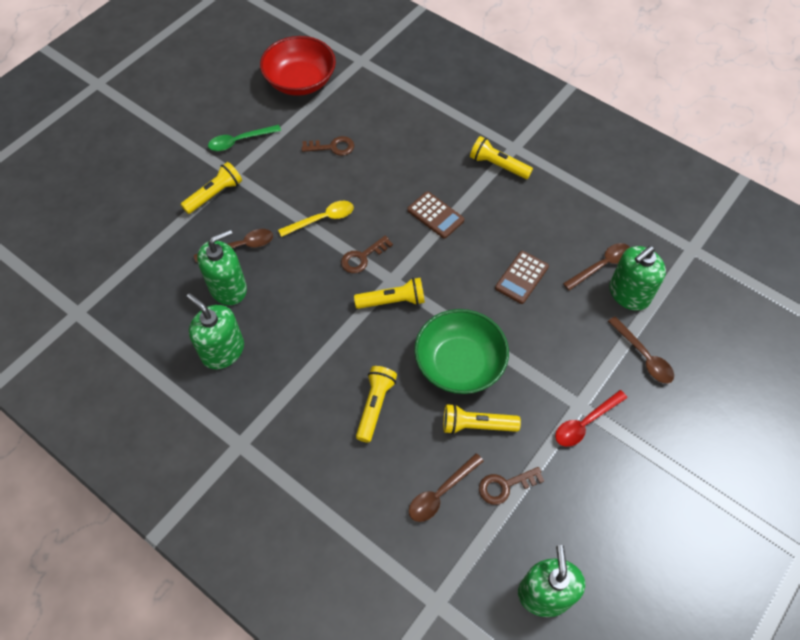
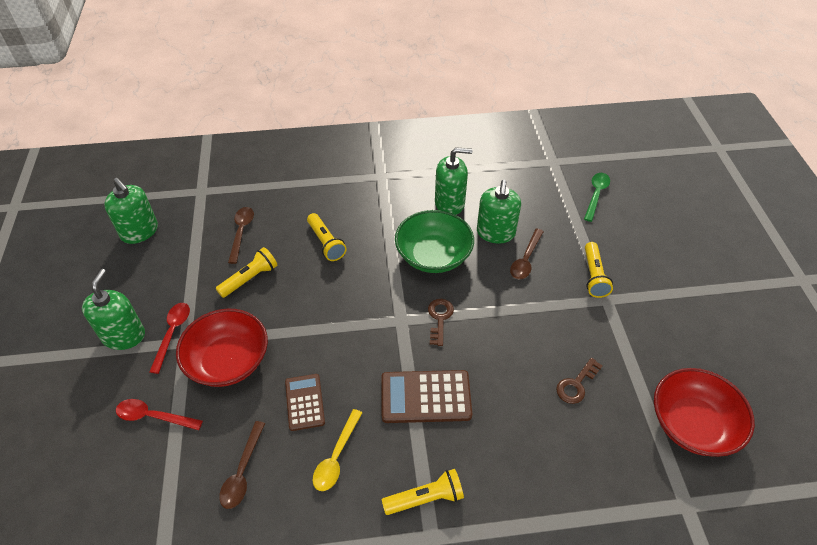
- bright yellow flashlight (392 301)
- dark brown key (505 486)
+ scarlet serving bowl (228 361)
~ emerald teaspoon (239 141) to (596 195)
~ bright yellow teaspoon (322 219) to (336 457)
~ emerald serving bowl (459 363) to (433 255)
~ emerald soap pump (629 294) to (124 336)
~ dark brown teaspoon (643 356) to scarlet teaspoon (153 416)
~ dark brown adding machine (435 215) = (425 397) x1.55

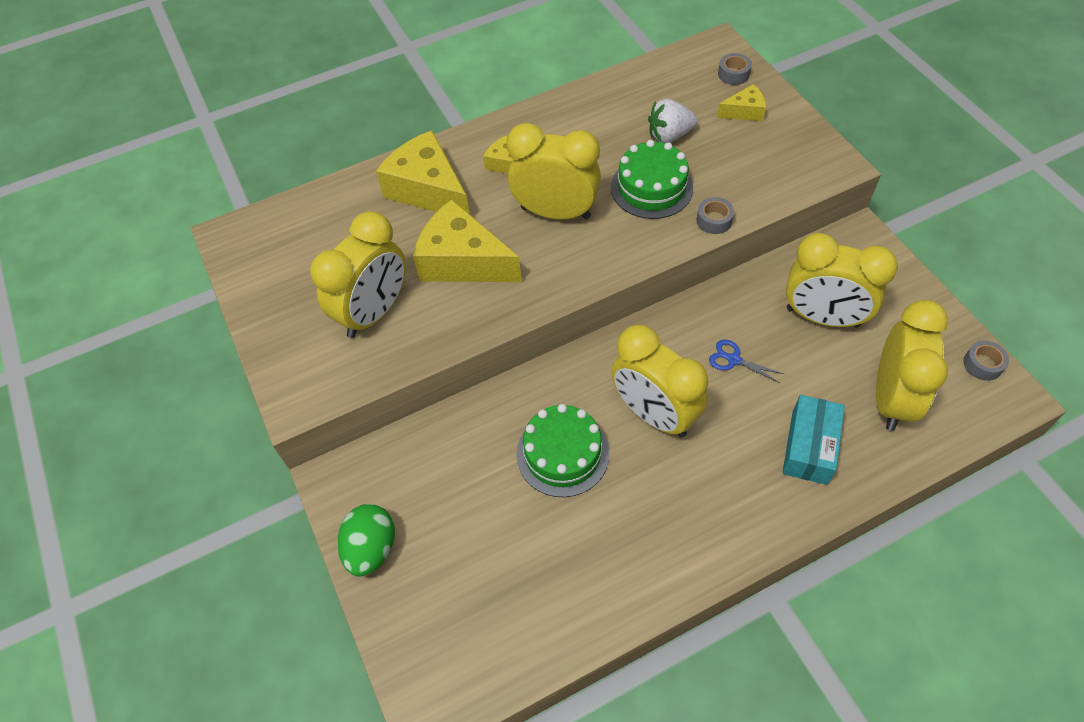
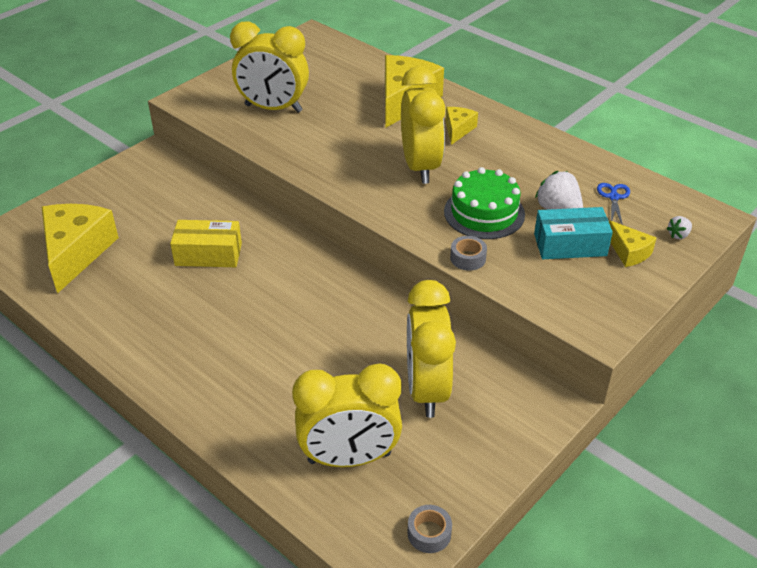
- emerald toy egg (371 548)
- bright yellow bedside clock (654 414)
~ bright yellow cheese (462 261) to (76 252)
~ cobalt scissors (733 359) to (613 197)
~ aqua parcel (809 447) to (570 245)
~ emerald gateau (562 454) to bright yellow parcel (208 254)
~ gray roll of tape (733 74) to pure white berry (678 235)

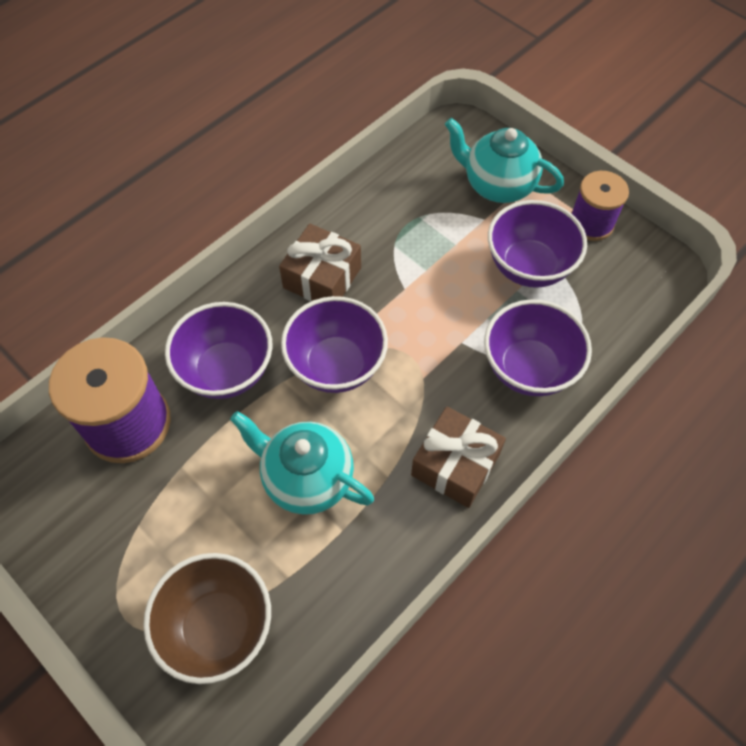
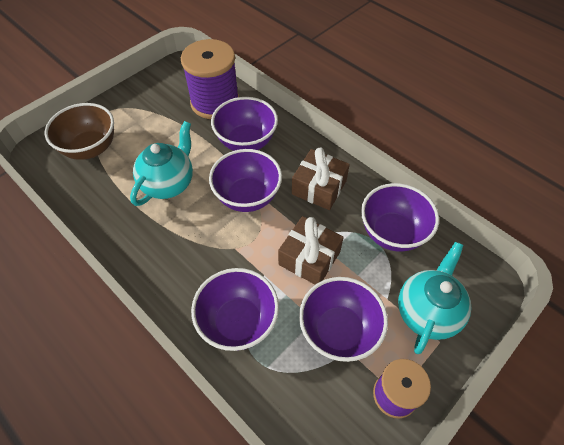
+ violet serving bowl (392 233)
~ dark brown wrapped gift (455 465) to (309 258)

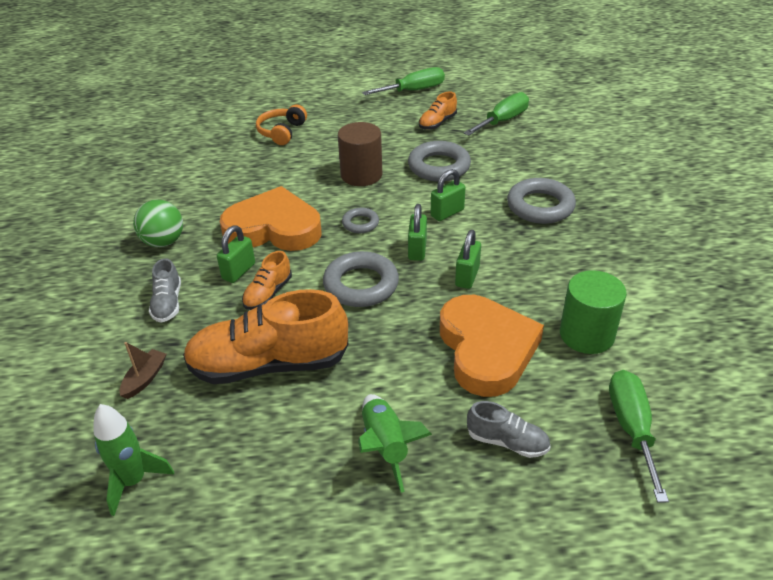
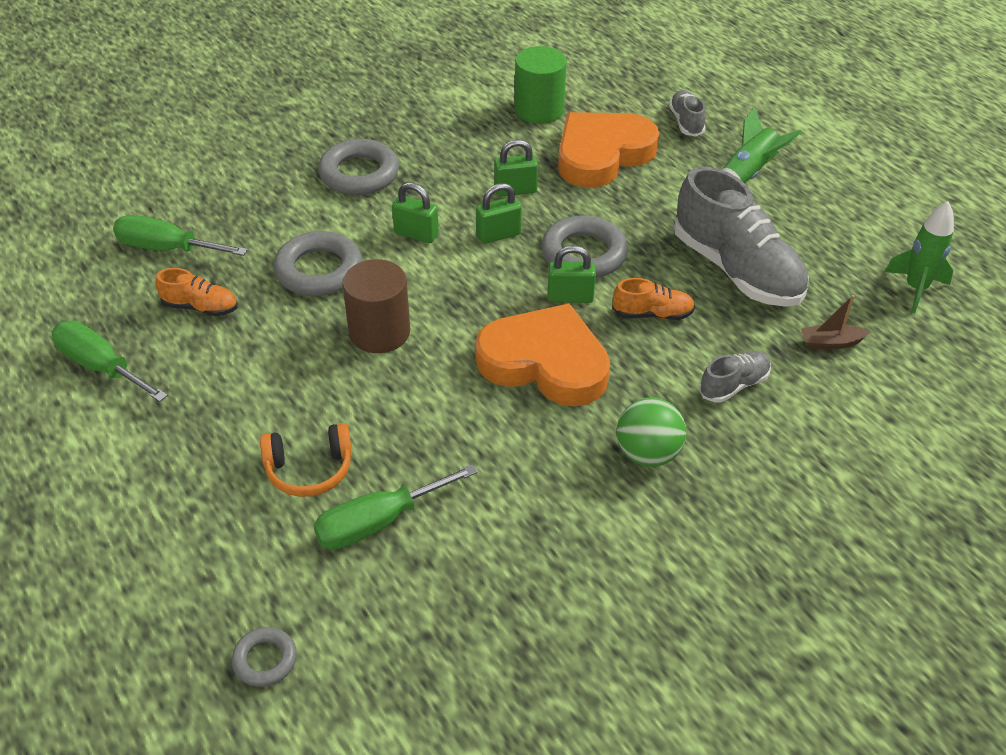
~ emerald lock (239 271) to (570 297)
~ gray hoop (360 223) to (265 660)
~ emerald screwdriver (631 428) to (378 522)
~ orange-coloured sneaker (268 365) to gray sneaker (736 270)
~ orange-coloured heart (273 228) = (545 362) 135 degrees clockwise

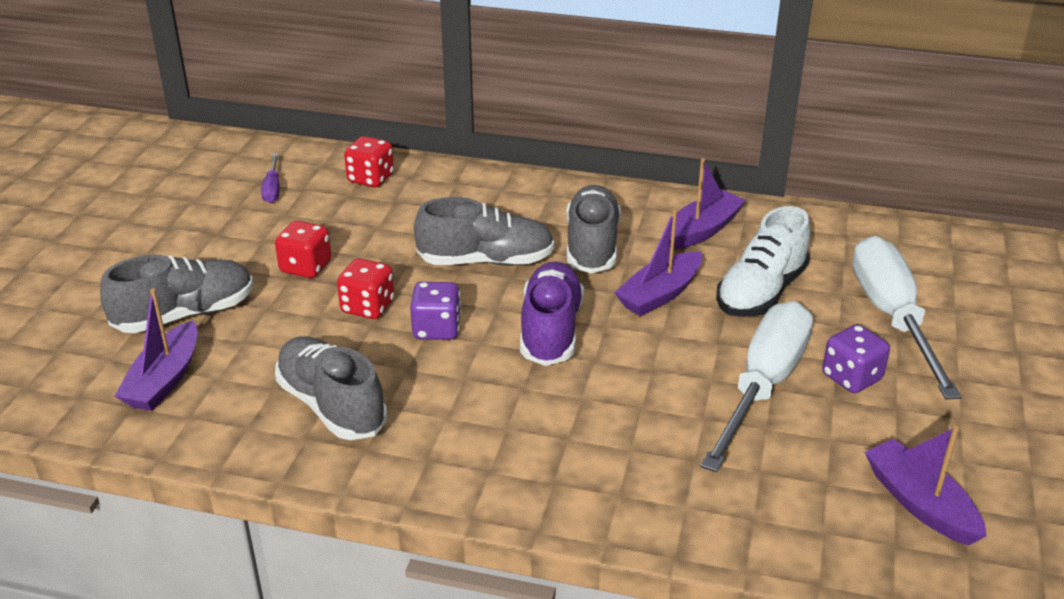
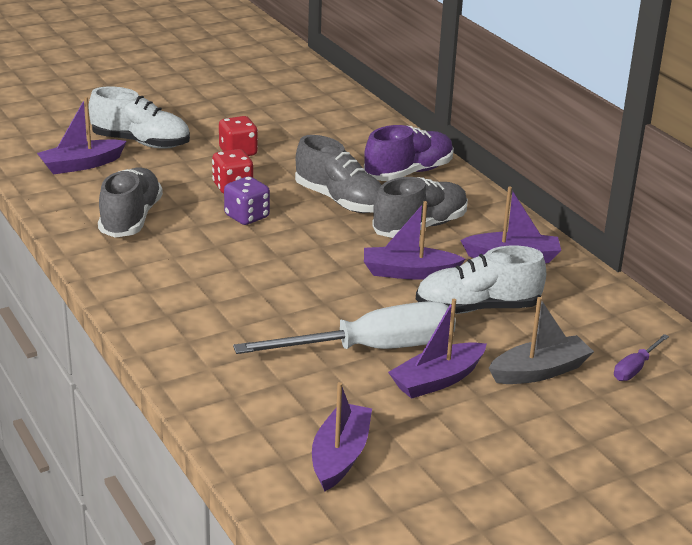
- scarlet die (370 179)
~ violet screwdriver (272 189) to (635 368)
~ violet sneaker (550 330) to (408 173)
~ violet die (851 377) to violet sailboat (437 380)
~ pure white screwdriver (892 317) to gray sailboat (539 371)
~ gray sneaker (185 315) to pure white sneaker (141 142)

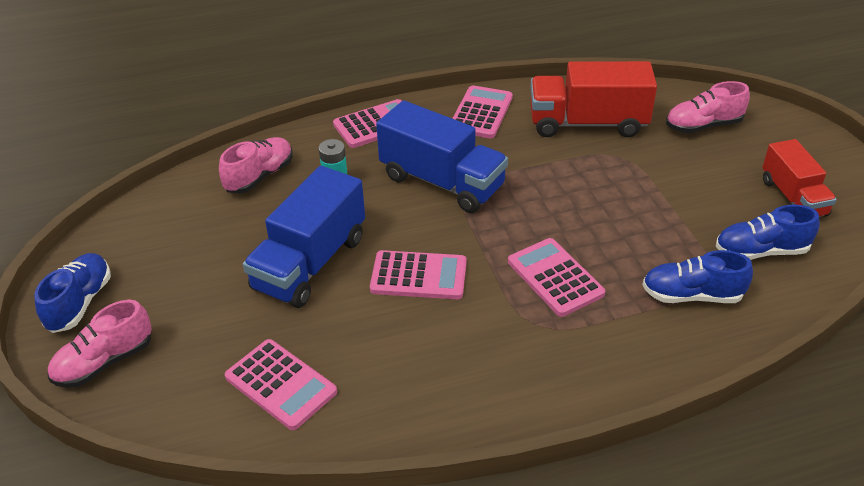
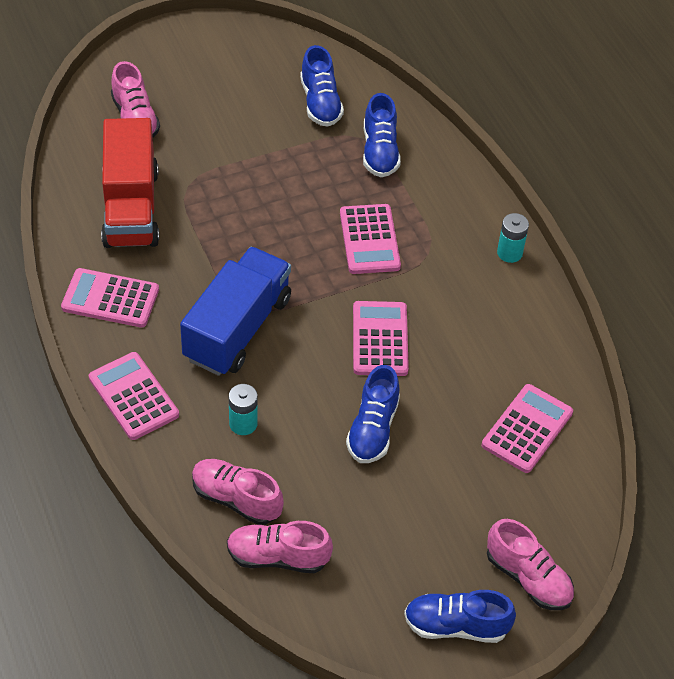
- scarlet lorry (793 198)
+ rose-pink sneaker (278 557)
+ aqua battery (509 253)
~ cobalt lorry (310 263) to cobalt sneaker (372 429)
~ rose-pink adding machine (555 277) = (369 240) 60 degrees counterclockwise

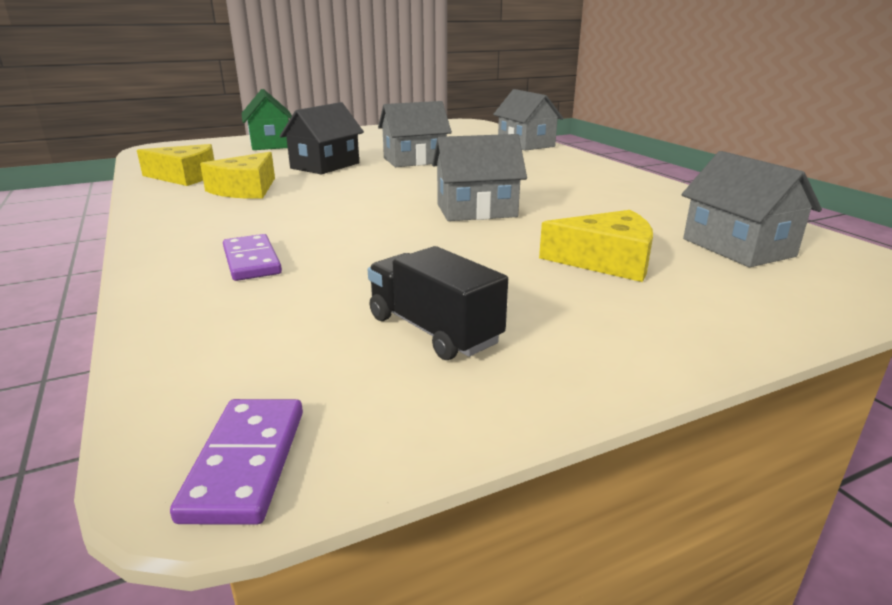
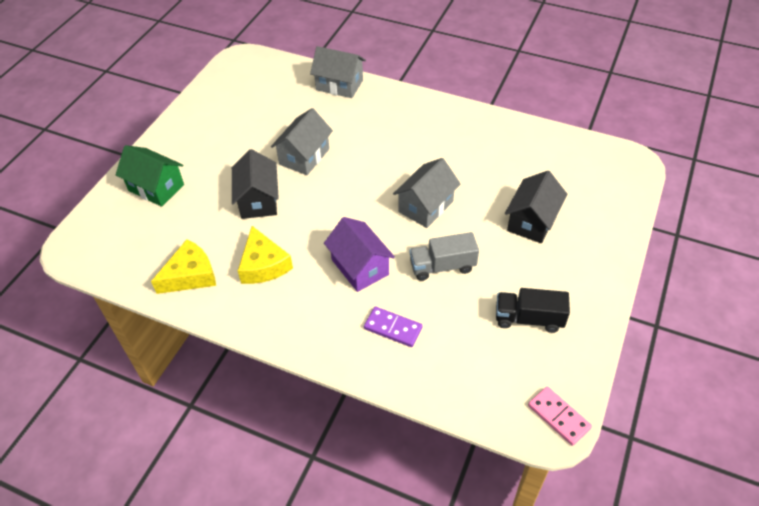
- gray toy house (738 247)
+ violet toy house (360 267)
+ gray lorry (442 266)
~ bright yellow cheese (606 261) to jet-black toy house (532 221)
~ violet domino tile (246 463) to rose-pink domino tile (558 417)

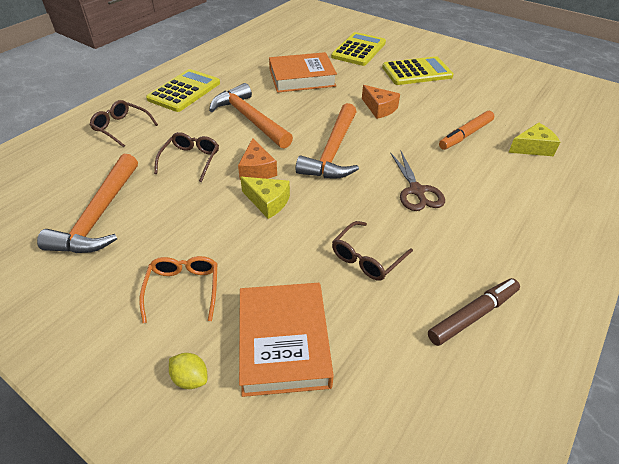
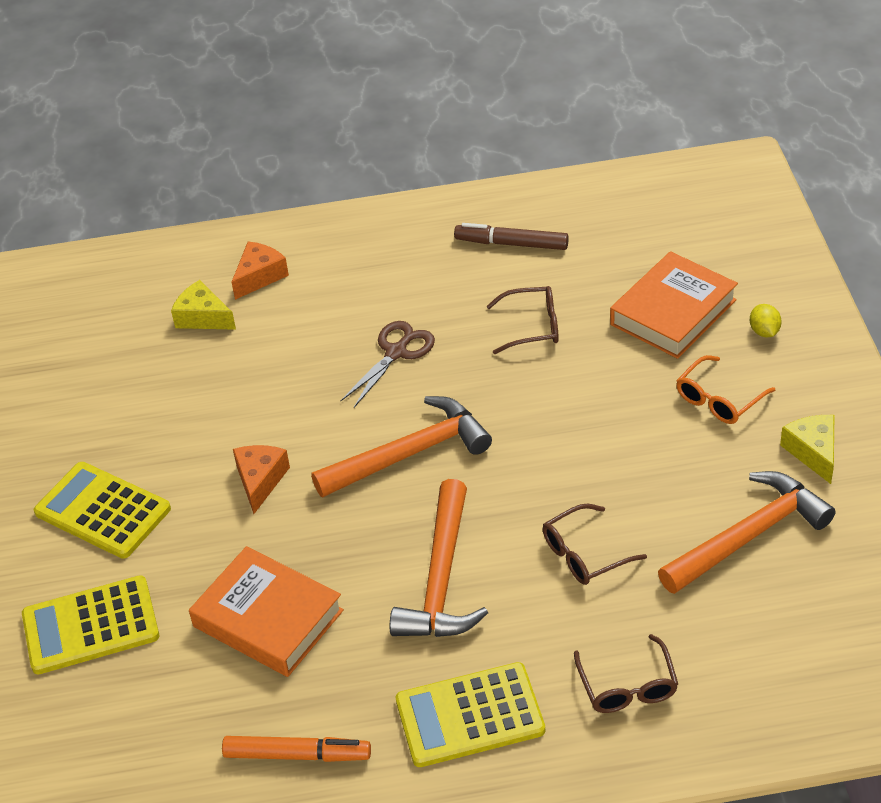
~ orange-coloured cheese (257 169) to (259 276)
~ bright yellow cheese (267 202) to (813 452)
~ orange-coloured felt pen (465 135) to (297 755)

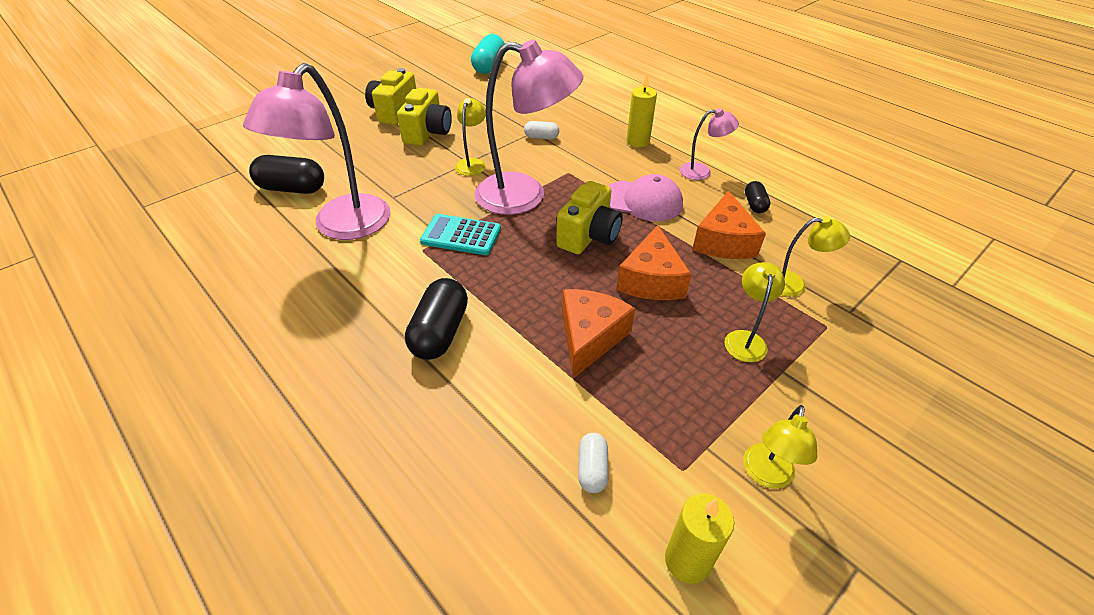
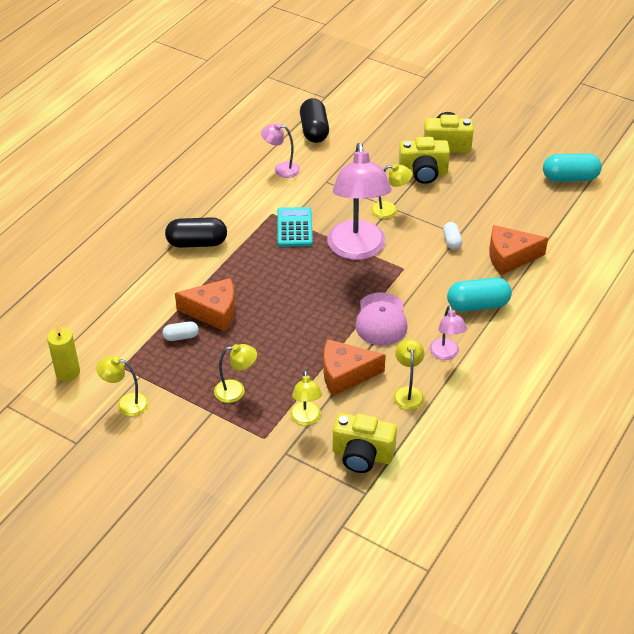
~ bright yellow camera (589 236) to (362 455)
~ pure white pill shape (592 469) to (181 337)
~ orange-coloured cheese (651 280) to (509 257)
~ bright yellow candle (637 141) to aqua pill shape (477 305)
~ jet-black pill shape (754 204) to bright yellow lamp (408 393)
~ rose-pink lamp (343 227) = (281 169) x0.47

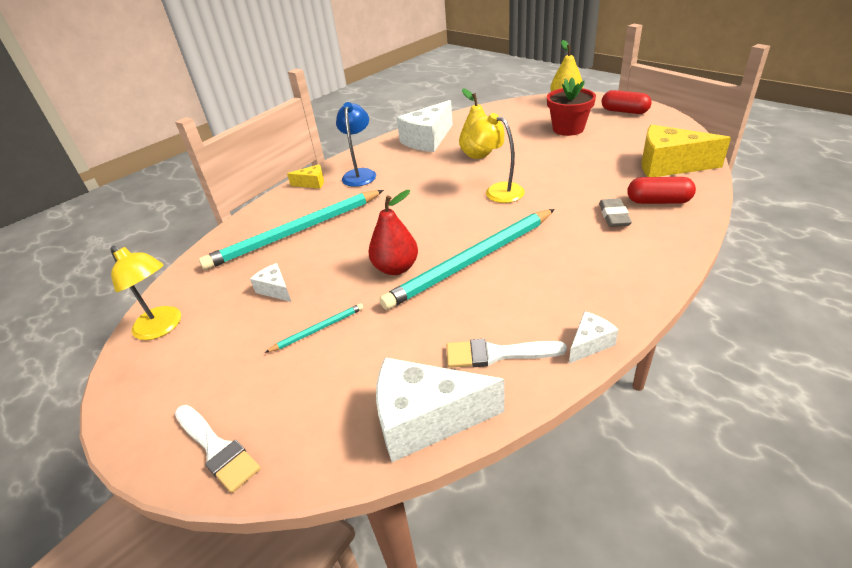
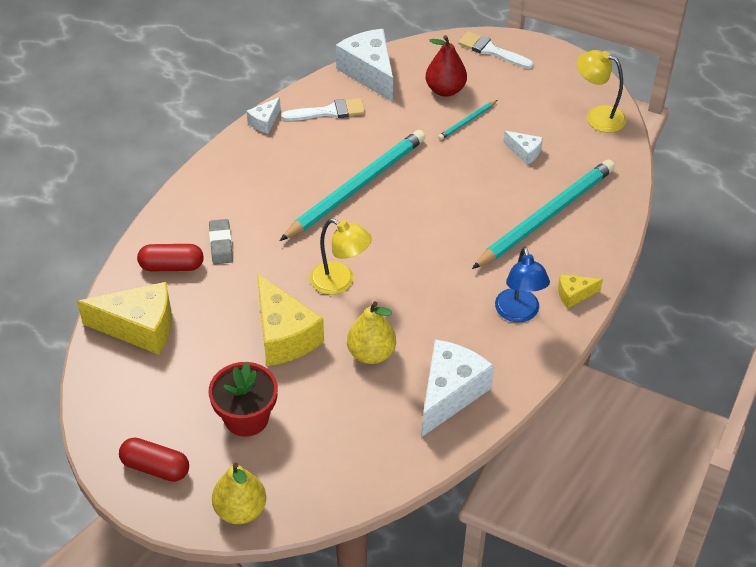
+ bright yellow cheese (284 336)
~ scarlet pear fruit (396 268) to (445 90)
~ pure white cheese (425 419) = (369 73) 105 degrees counterclockwise

